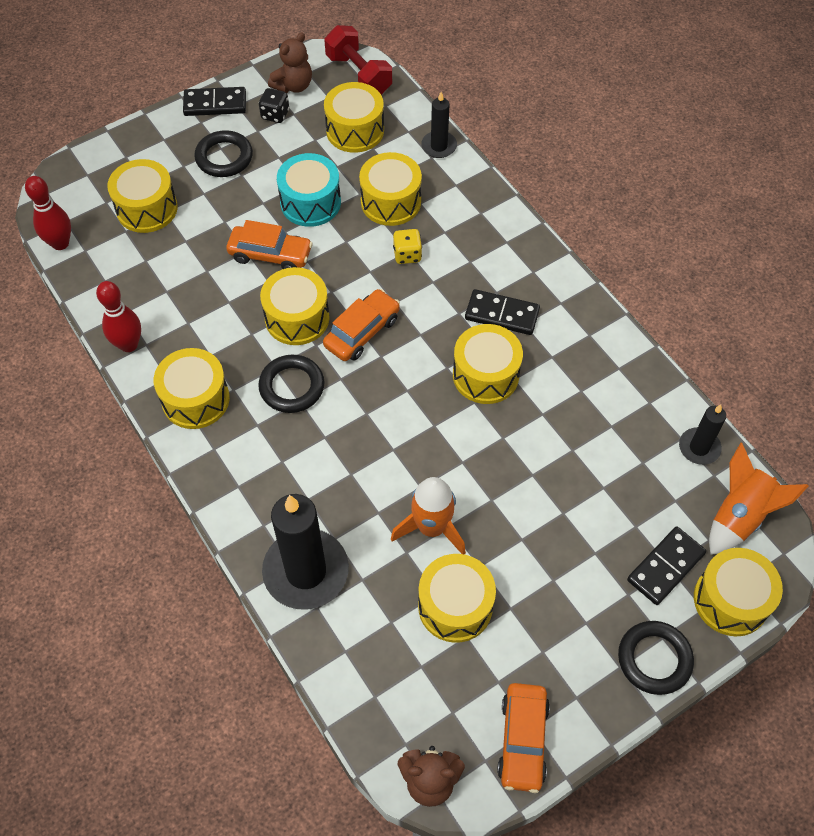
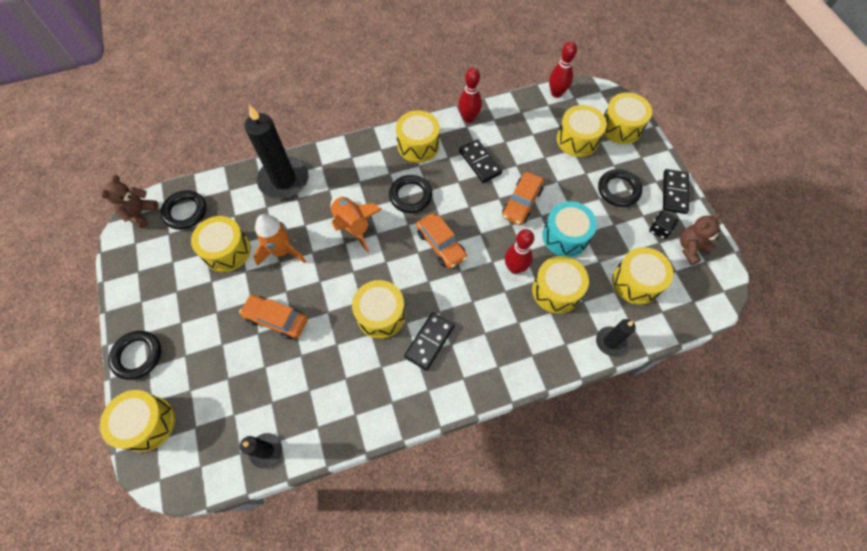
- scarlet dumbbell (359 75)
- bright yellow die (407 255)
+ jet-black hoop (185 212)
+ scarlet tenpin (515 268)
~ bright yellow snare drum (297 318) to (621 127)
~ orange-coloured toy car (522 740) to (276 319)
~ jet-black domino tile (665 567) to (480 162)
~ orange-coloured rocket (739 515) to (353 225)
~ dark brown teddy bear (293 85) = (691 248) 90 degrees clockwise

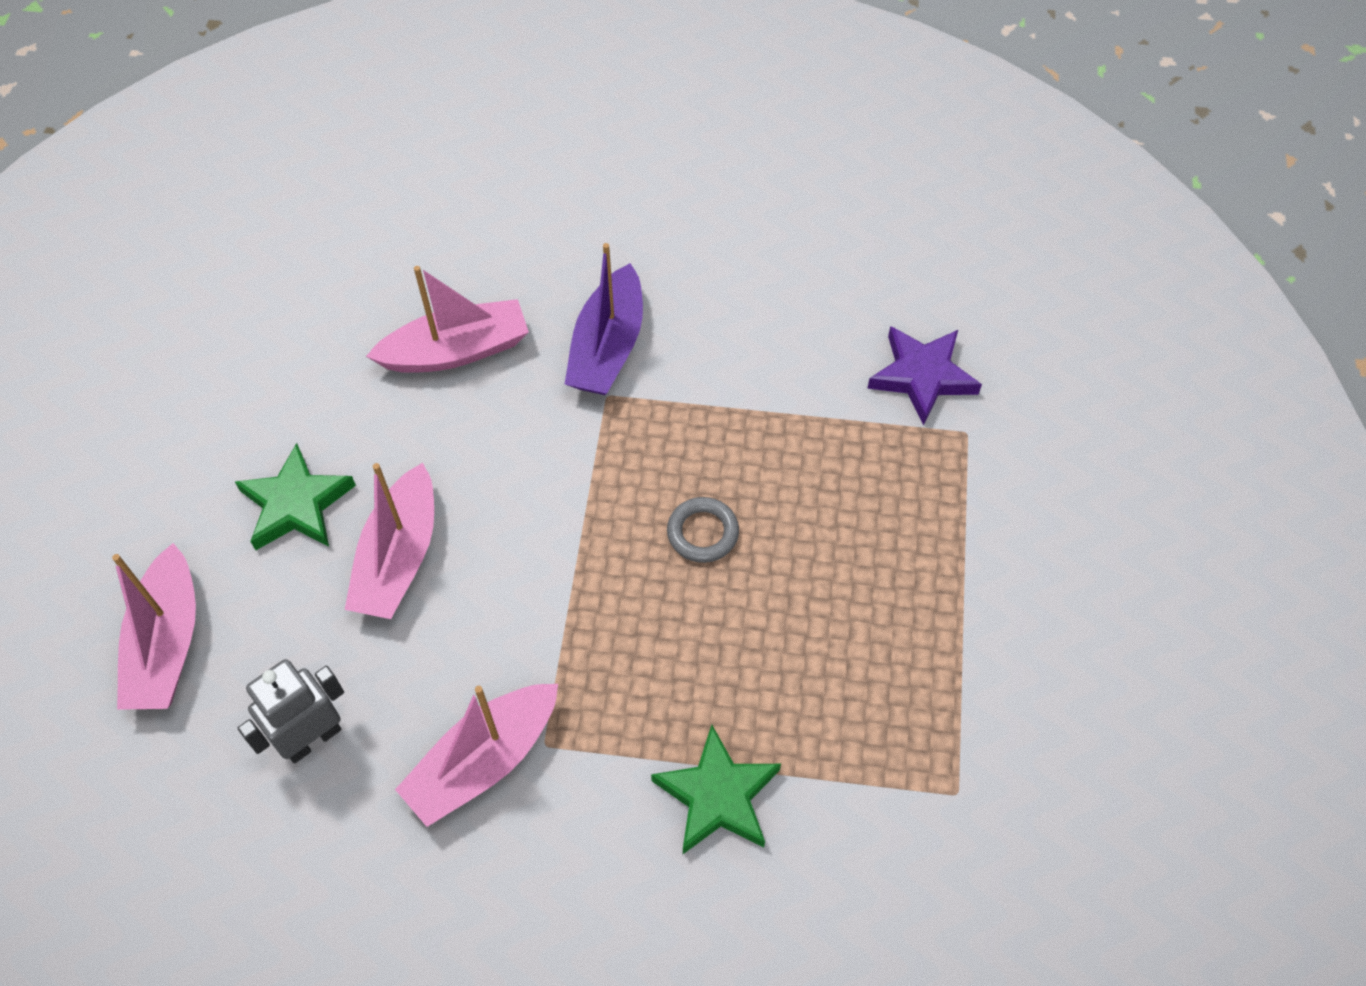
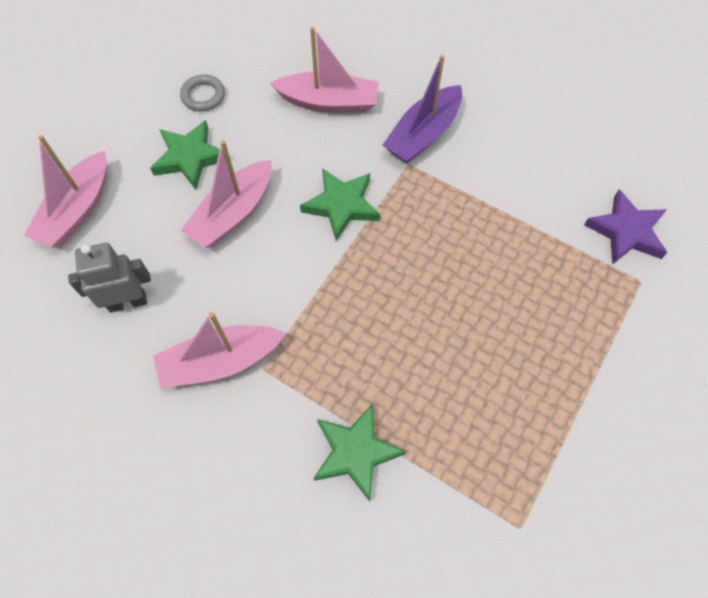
+ emerald five-pointed star (341 205)
~ gray hoop (702 533) to (203 96)

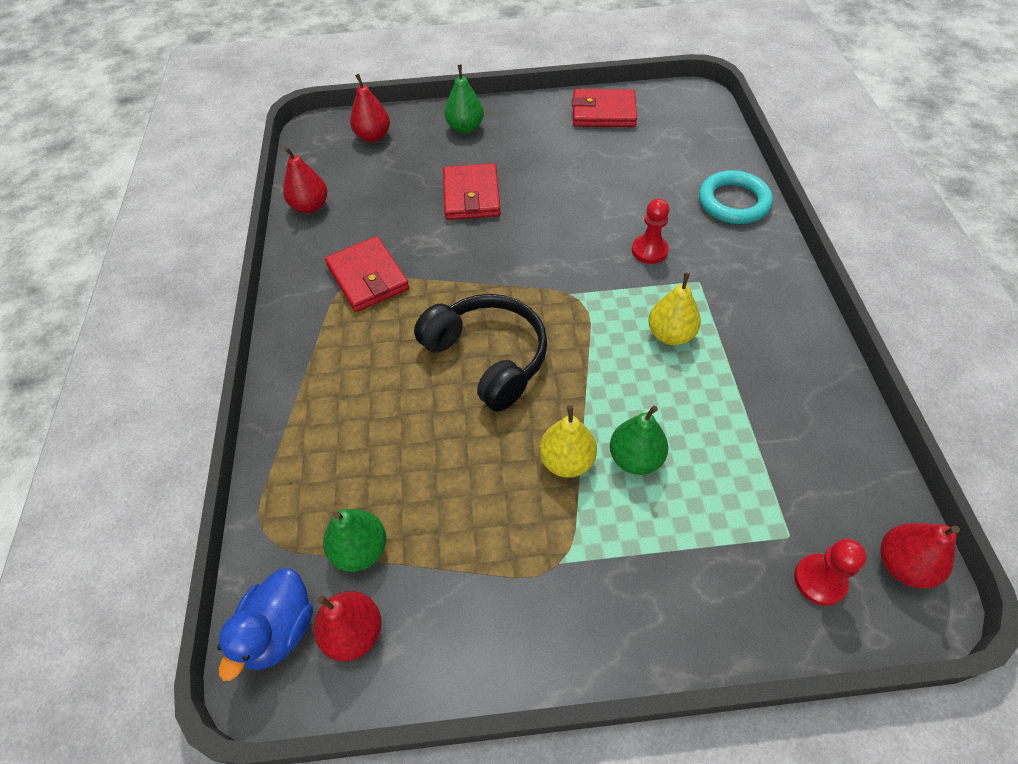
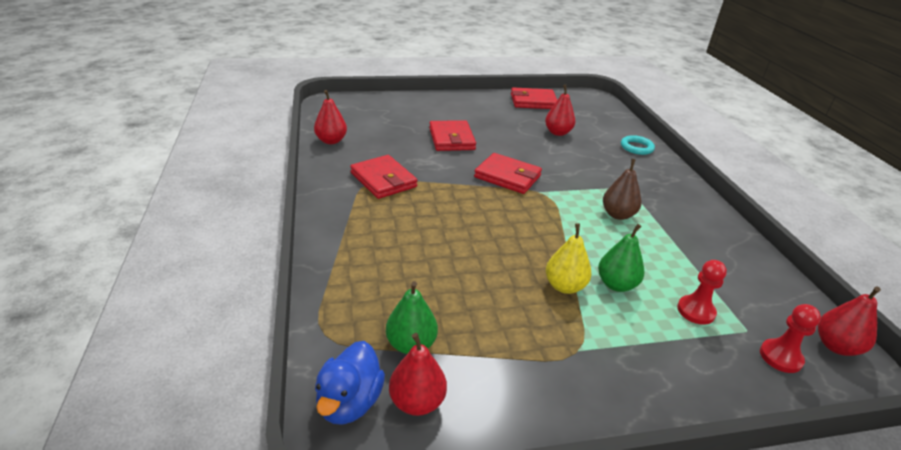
- jet-black over-ear headphones (488 357)
- emerald pear fruit (465 128)
+ scarlet card wallet (507 176)
~ scarlet pear fruit (373 136) to (558 132)
~ scarlet game pawn (649 250) to (695 311)
~ bright yellow pear fruit (670 334) to dark brown pear fruit (618 215)
~ aqua hoop (733 202) = (636 147) x0.66

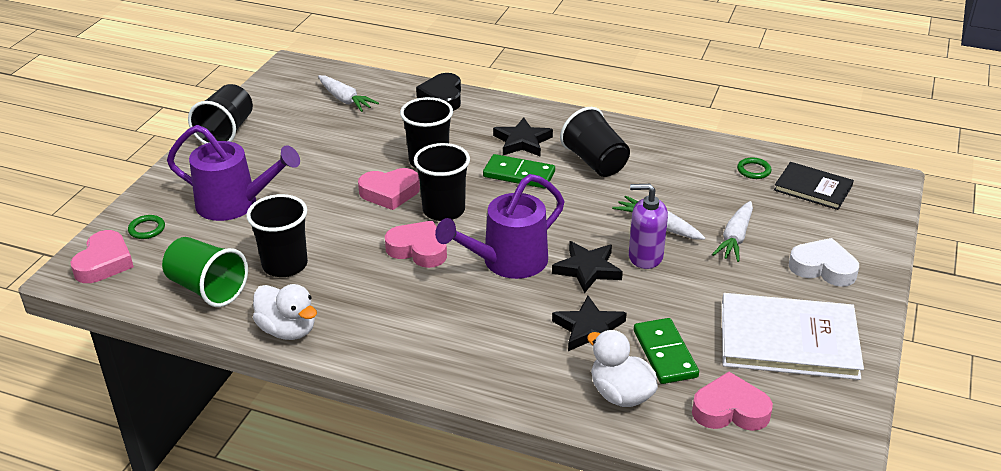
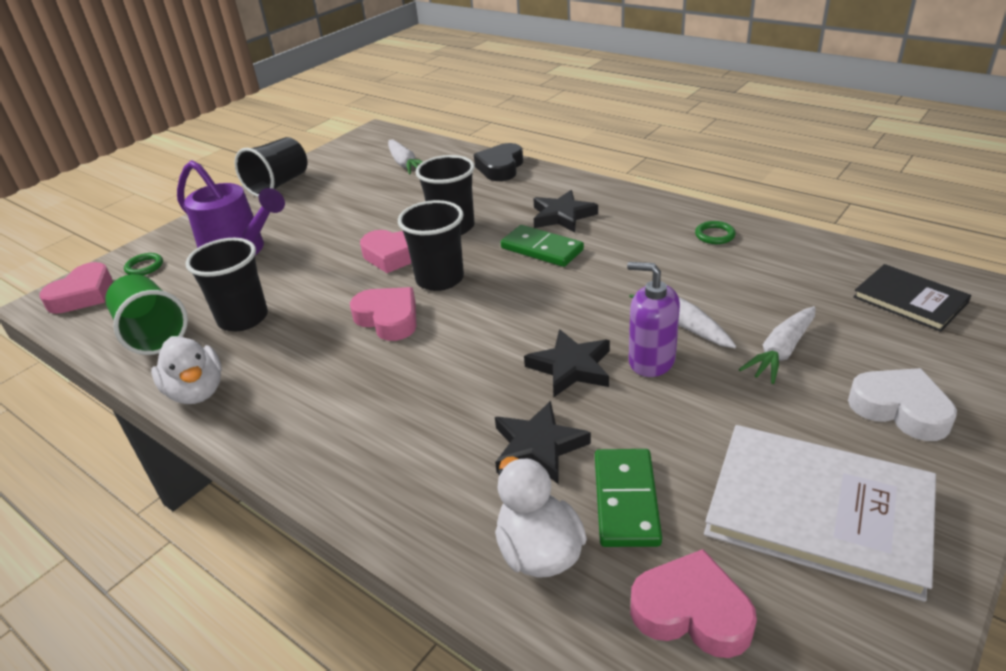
- violet sprinkling can (507 262)
- jet-black tumbler (595 162)
~ emerald hoop (753 170) to (714 235)

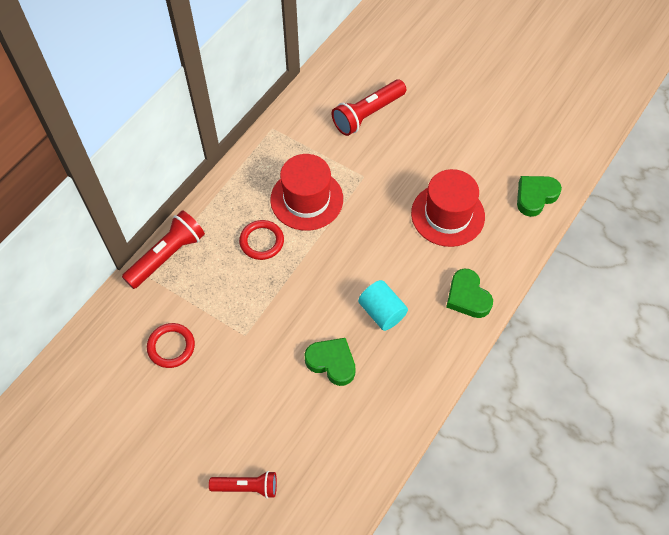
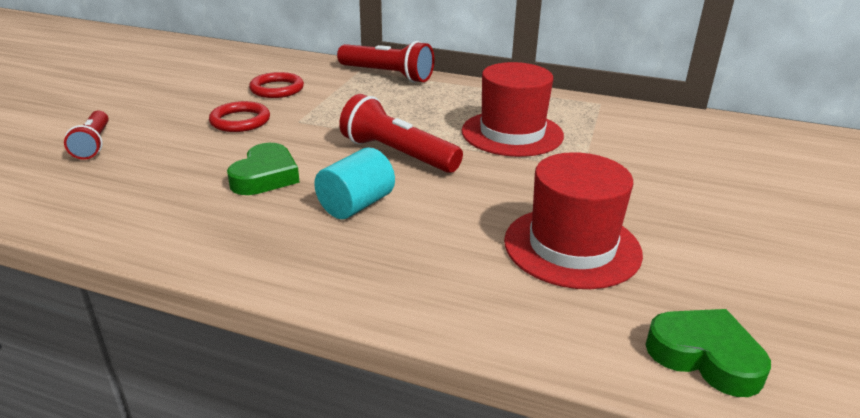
- emerald heart (467 297)
~ scarlet hoop (262 241) to (240 121)
~ scarlet flashlight (367 114) to (397 154)

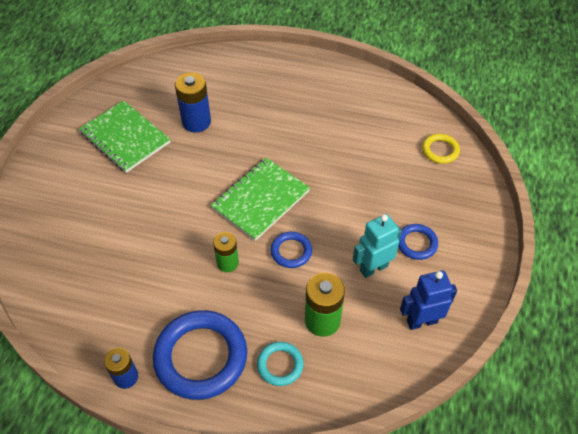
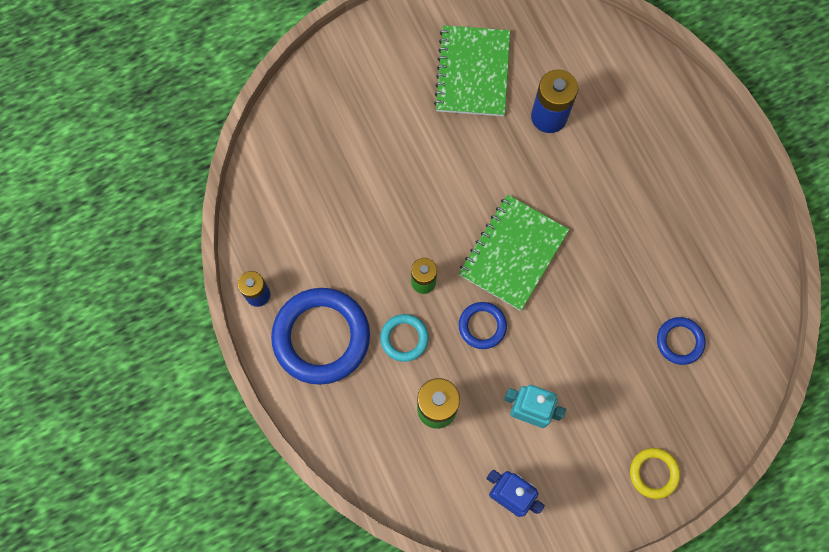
~ aqua hoop (280 365) to (404 338)
~ cobalt hoop (416 243) to (679 341)
~ bright yellow hoop (440 150) to (653 473)
~ emerald notepad (261 200) = (513 253) 60 degrees counterclockwise

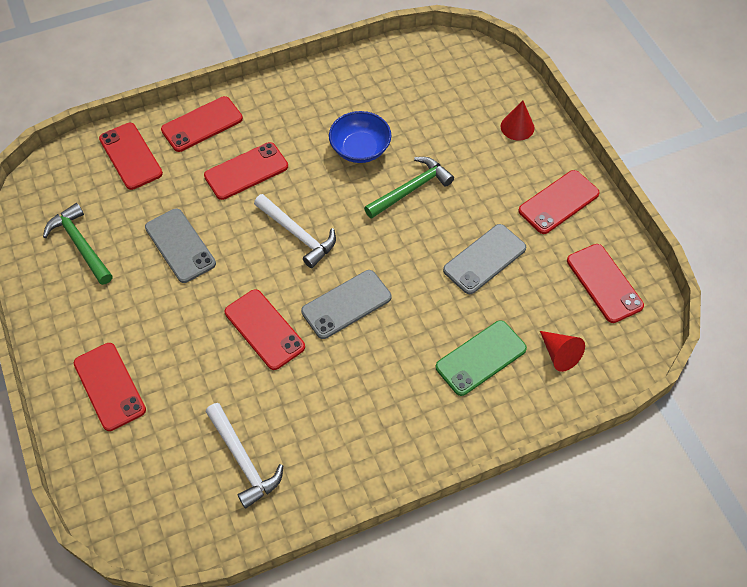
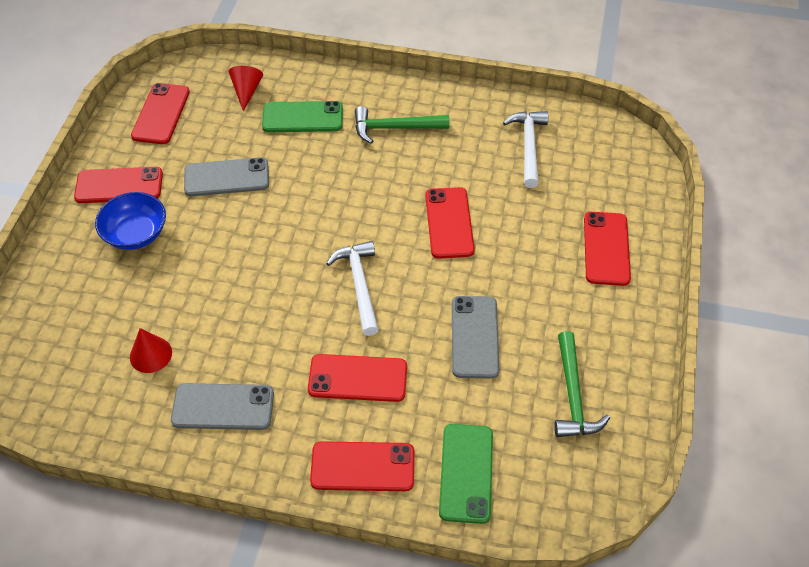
~ gray smartphone (346 304) to (223 407)
~ cobalt serving bowl (360 149) to (136 233)
~ emerald carpenter's hammer (411 189) to (394 128)
~ scarlet cone shape (517 127) to (151 354)
~ scarlet smartphone (130 156) to emerald smartphone (466 473)

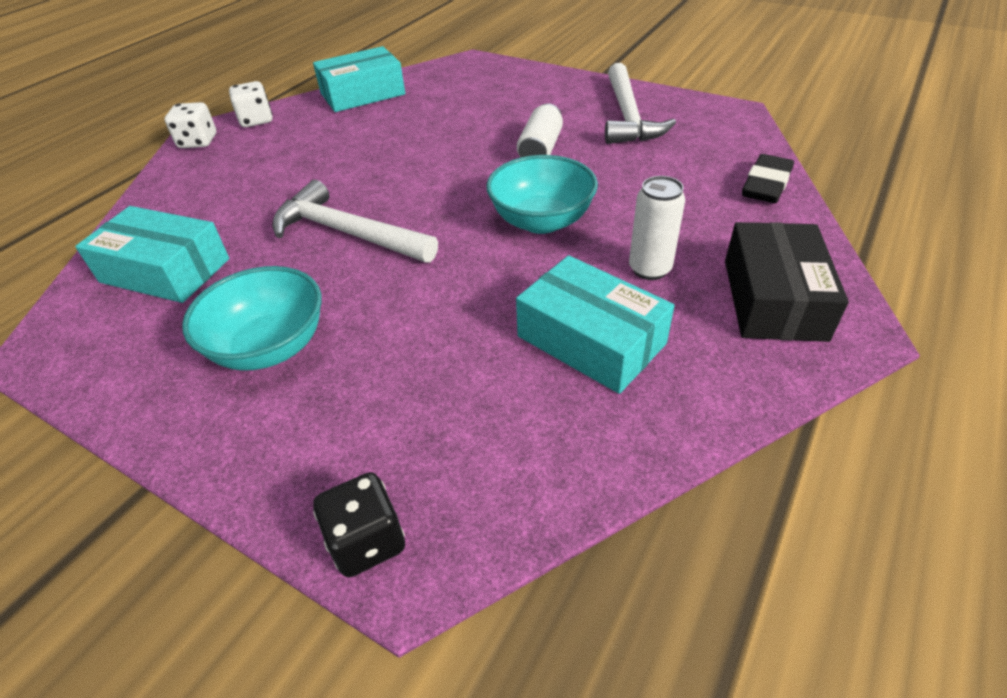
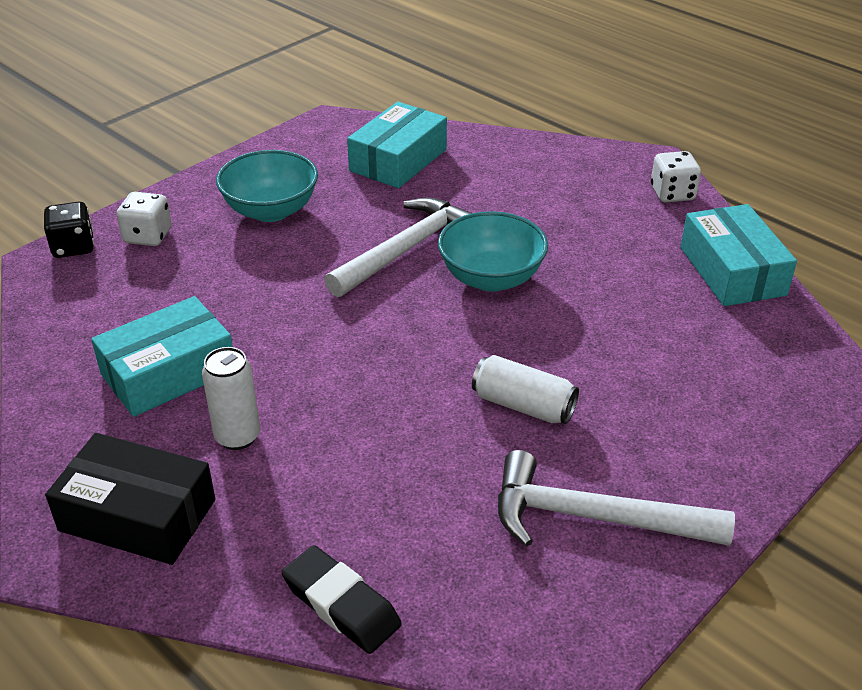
~ pure white die (198 142) to (148 236)
~ aqua serving bowl (541 221) to (491 278)

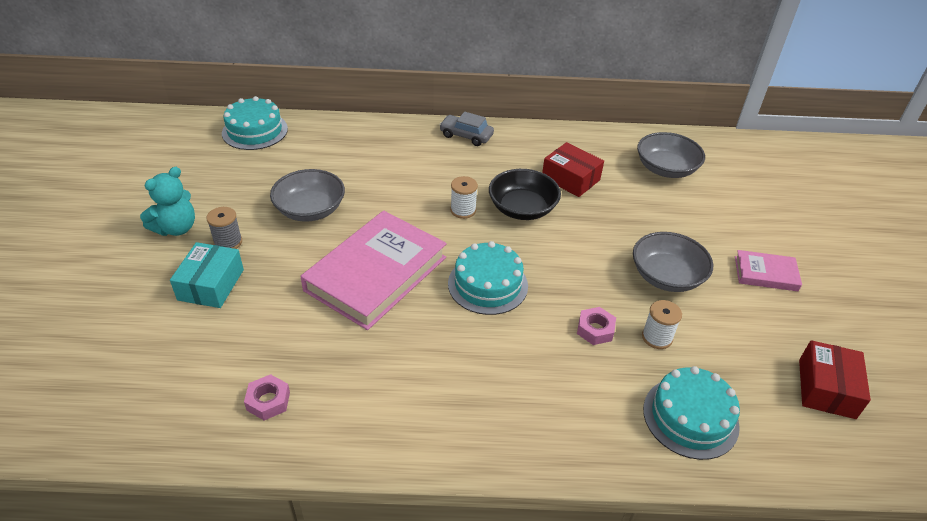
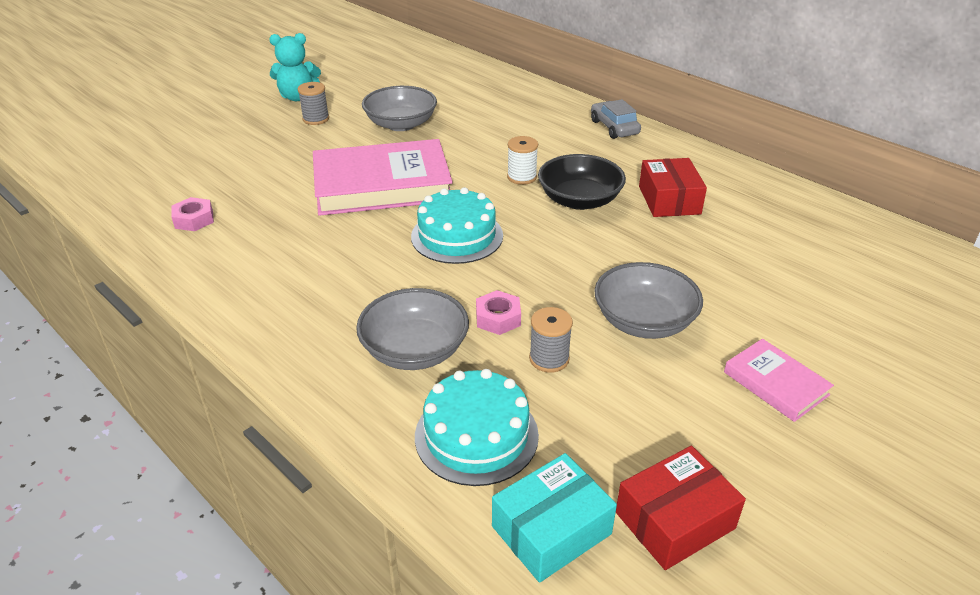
- aqua gateau (255 131)
~ aqua parcel (211 284) to (551 530)
~ gray serving bowl (666 169) to (415 350)
~ pure white spool (657 337) to gray spool (549 359)

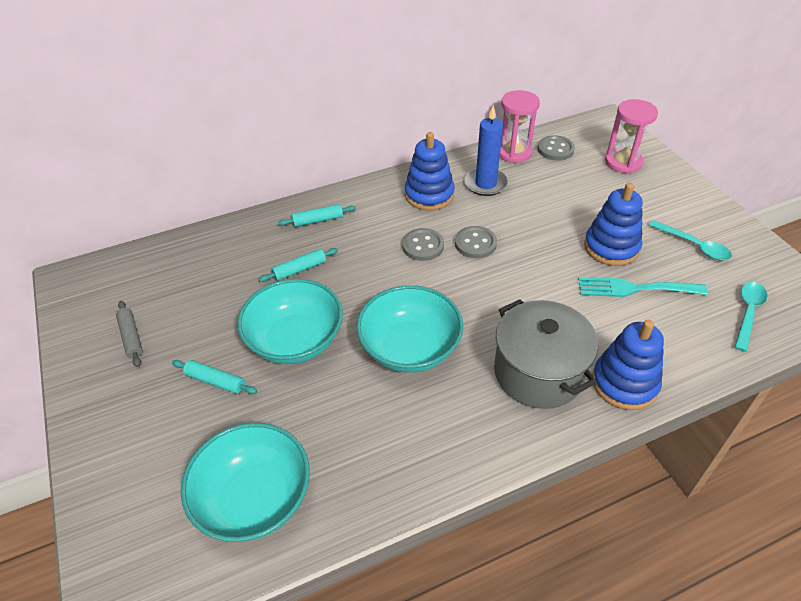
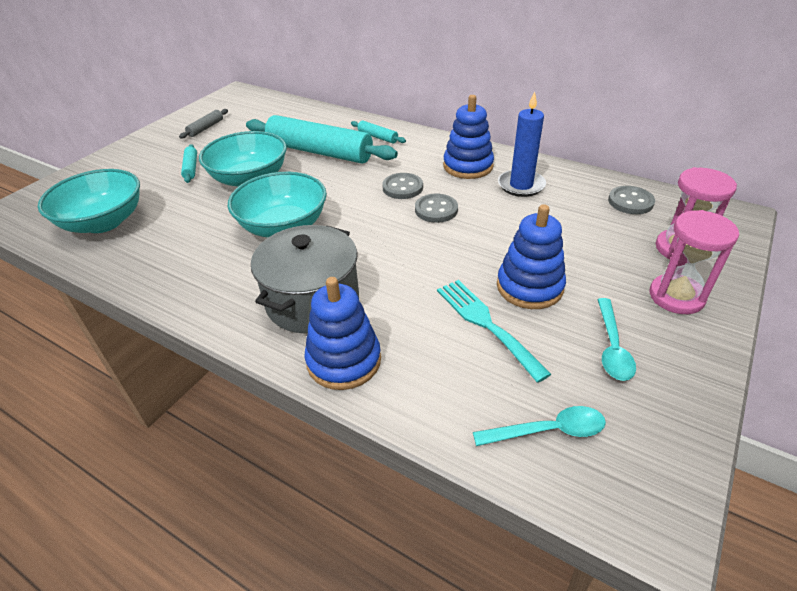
~ rose-pink sand timer (514 152) to (676 296)
~ aqua rolling pin (300 269) = (319 152) x2.37

